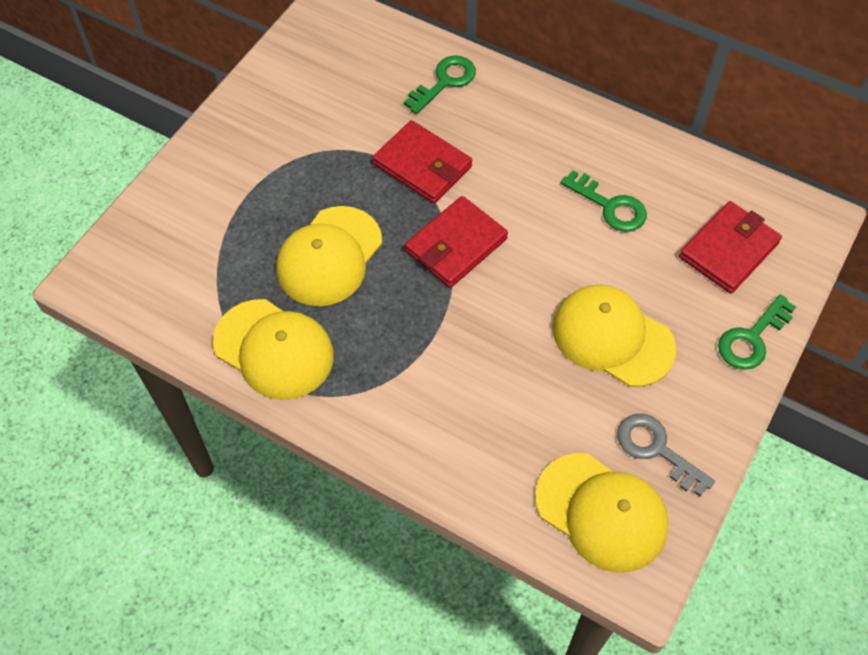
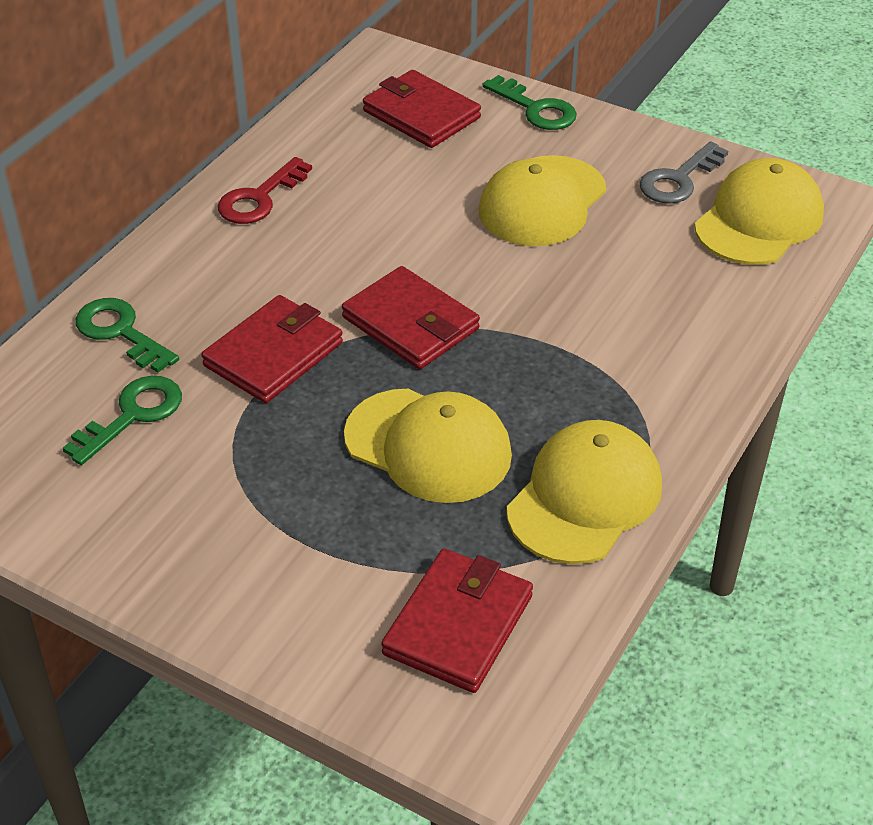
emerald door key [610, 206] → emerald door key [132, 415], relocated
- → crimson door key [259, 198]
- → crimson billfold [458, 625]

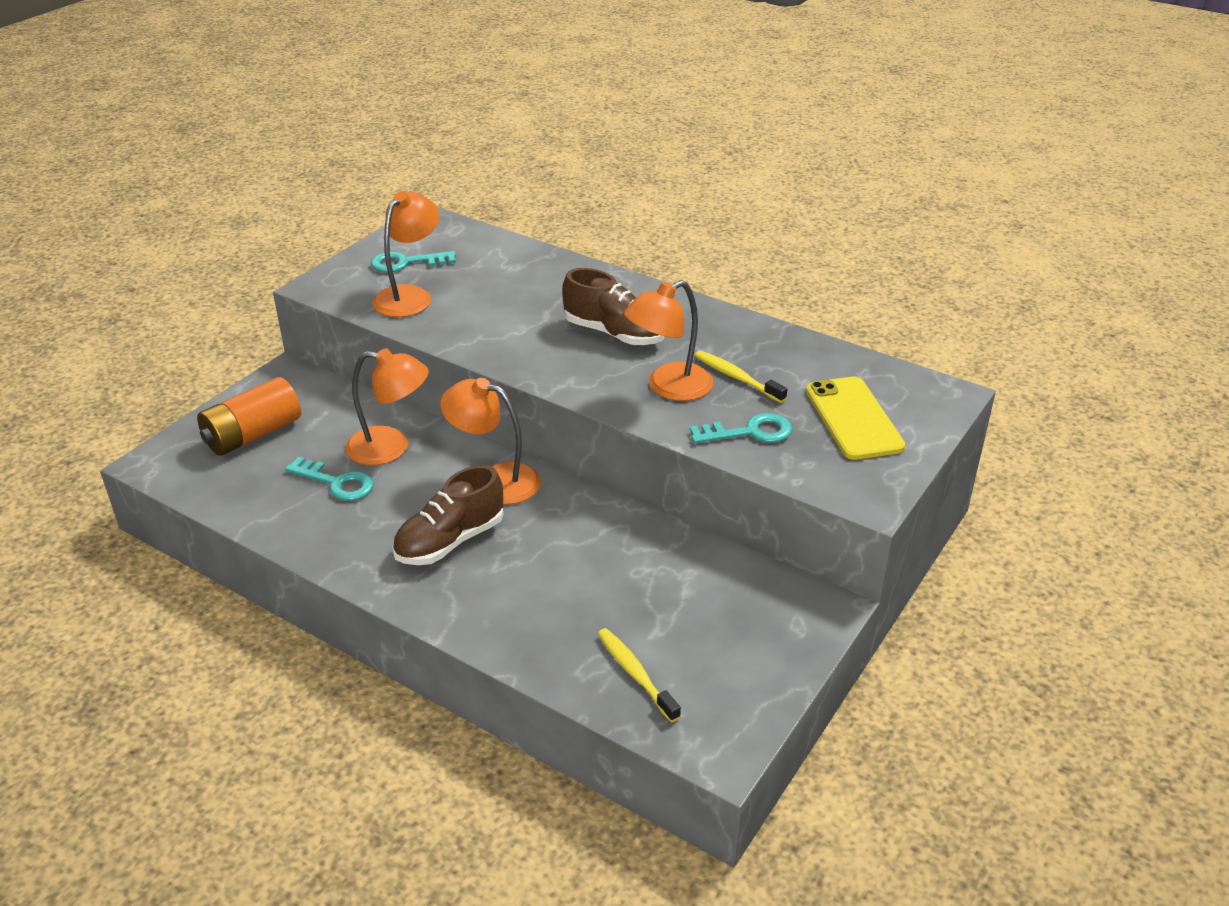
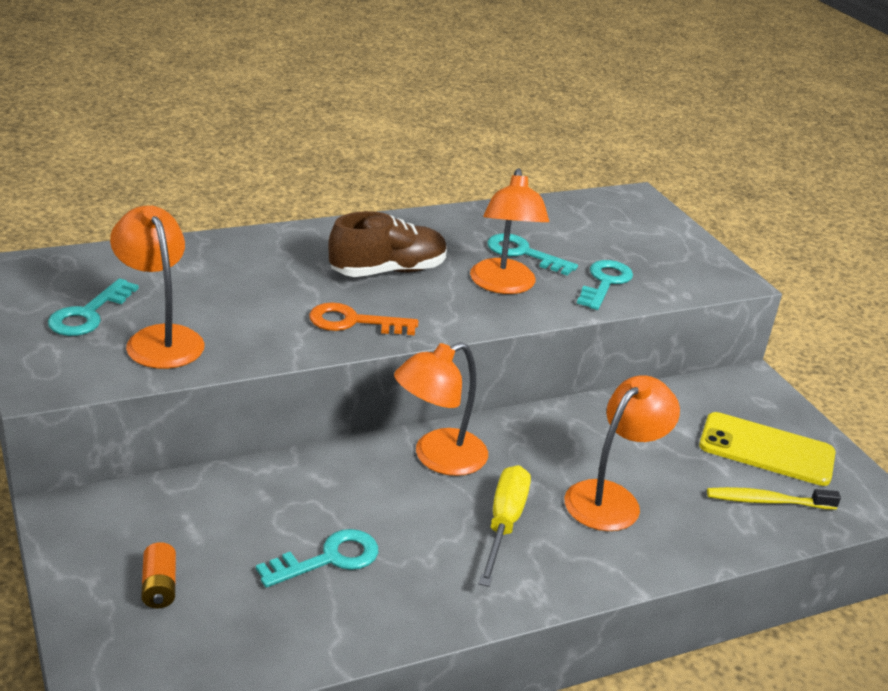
orange reading lamp [391, 448] → orange reading lamp [611, 498], relocated
yellow tooth brush [736, 377] → teal door key [523, 253]
orange battery [253, 434] → orange battery [159, 586], x0.48
yellow smartphone [853, 418] → yellow smartphone [766, 450], relocated
dark brown sneaker [450, 541] → yellow flat screwdriver [504, 524]
- → orange door key [354, 322]

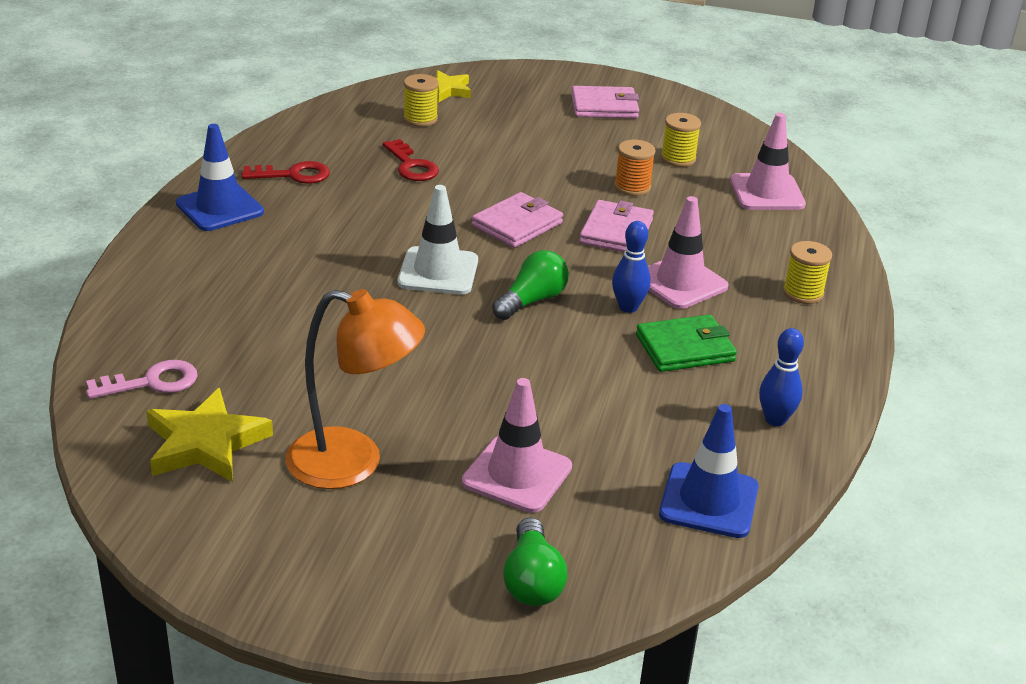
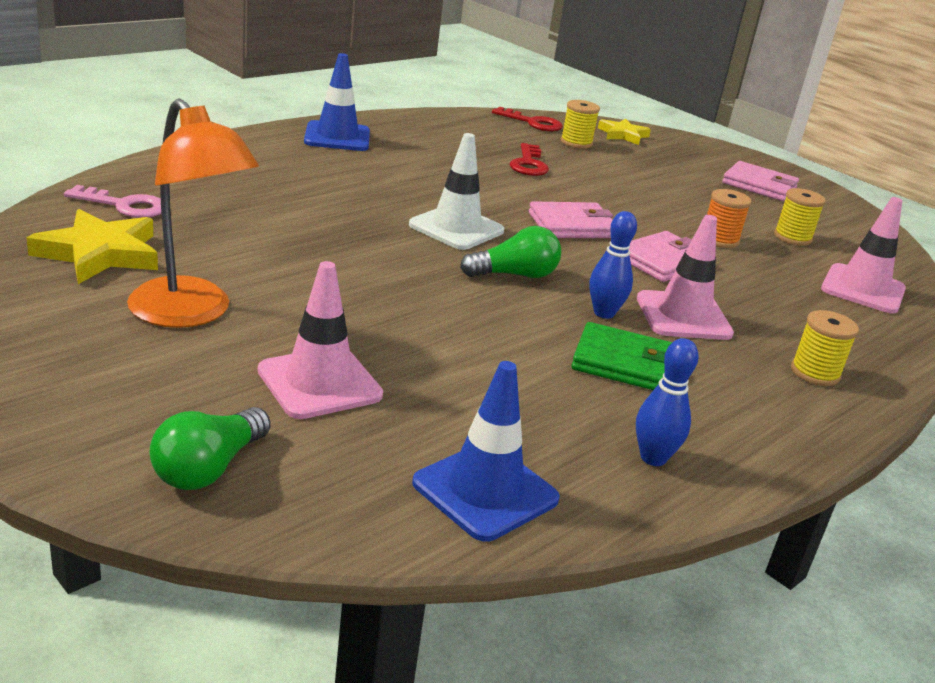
crimson door key [293, 175] → crimson door key [533, 123], relocated

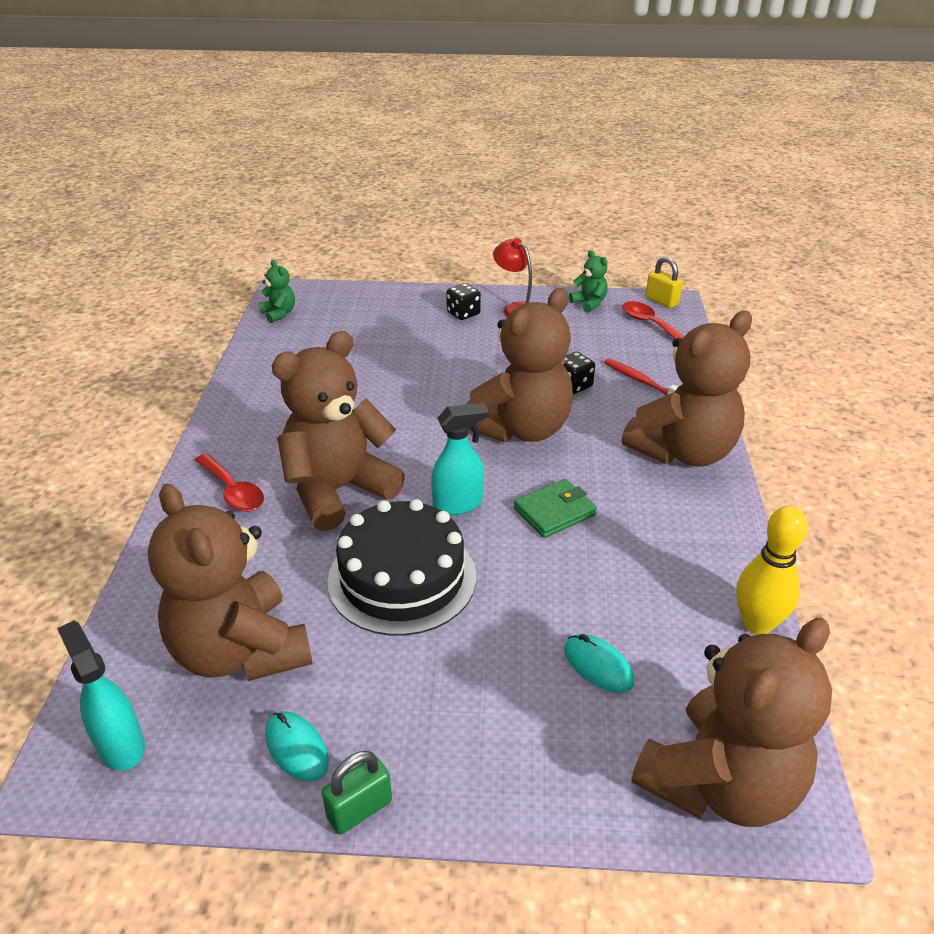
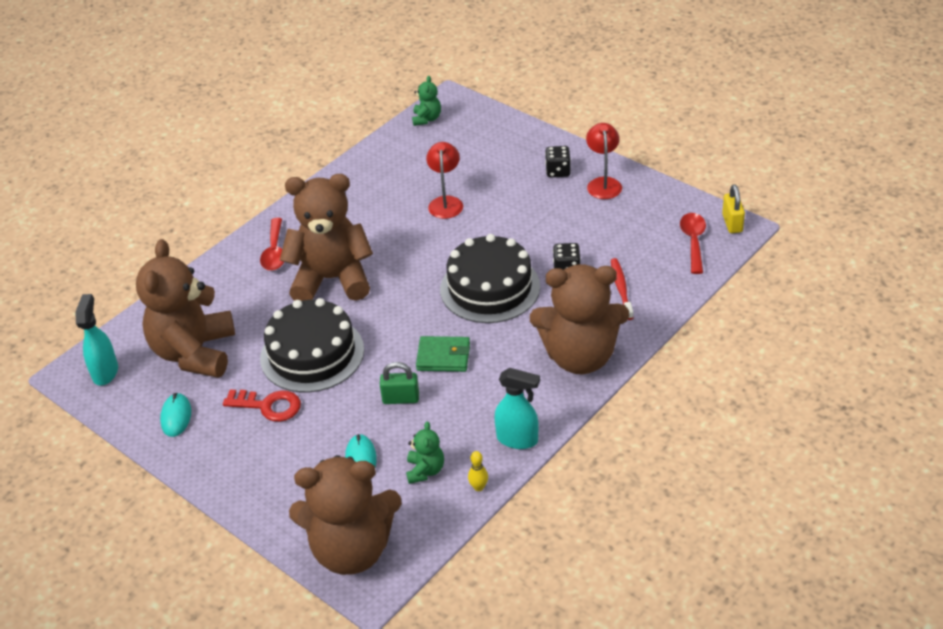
emerald stuffed bear [589, 303] → emerald stuffed bear [425, 470], relocated
dark brown stuffed bear [521, 429] → black cake [490, 288]
teal spray bottle [458, 504] → teal spray bottle [518, 439], relocated
yellow tenpin [757, 624] → yellow tenpin [479, 487], x0.47
emerald small lock [359, 809] → emerald small lock [401, 398], relocated
- → crimson reading lamp [446, 202]
- → crimson door key [269, 406]

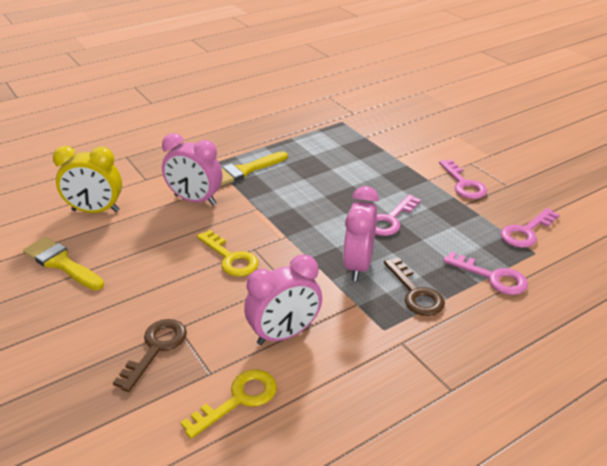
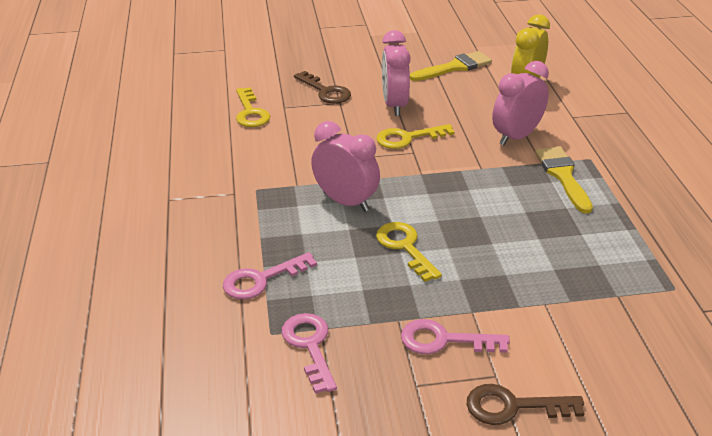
rosy door key [390, 220] → yellow door key [405, 247]
rosy alarm clock [284, 334] → rosy alarm clock [394, 105], relocated
dark brown door key [416, 293] → dark brown door key [513, 407], relocated

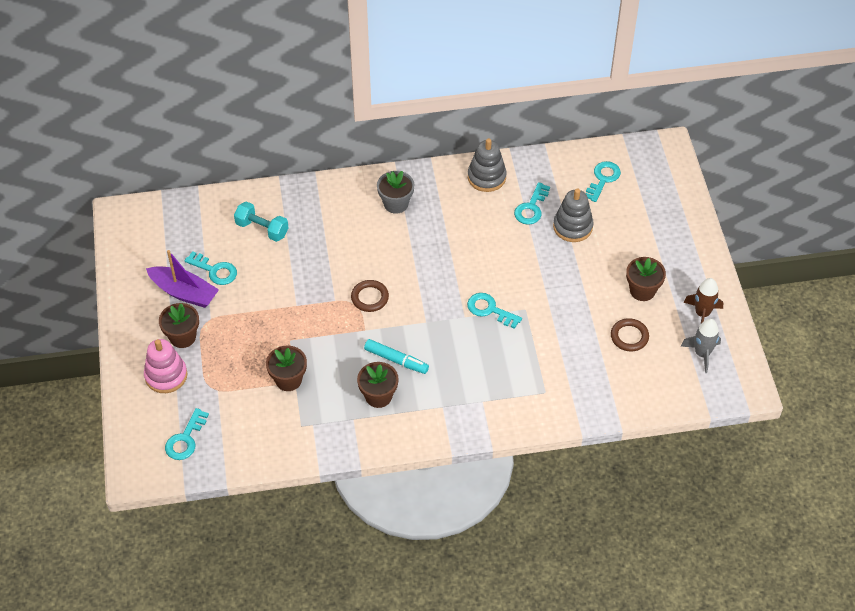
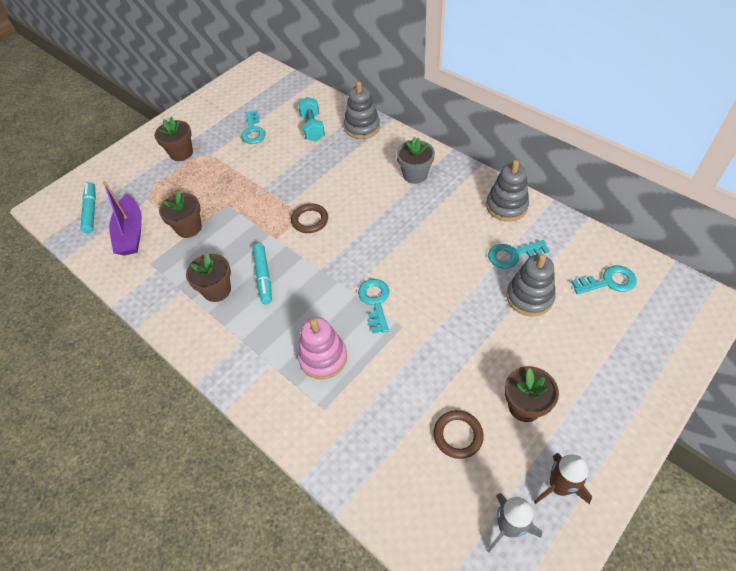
violet boat [184, 292] → violet boat [131, 233], relocated
rosy ring stacker [166, 375] → rosy ring stacker [323, 357], relocated
teal door key [185, 439] → teal felt pen [91, 211]
- → gray ring stacker [362, 127]

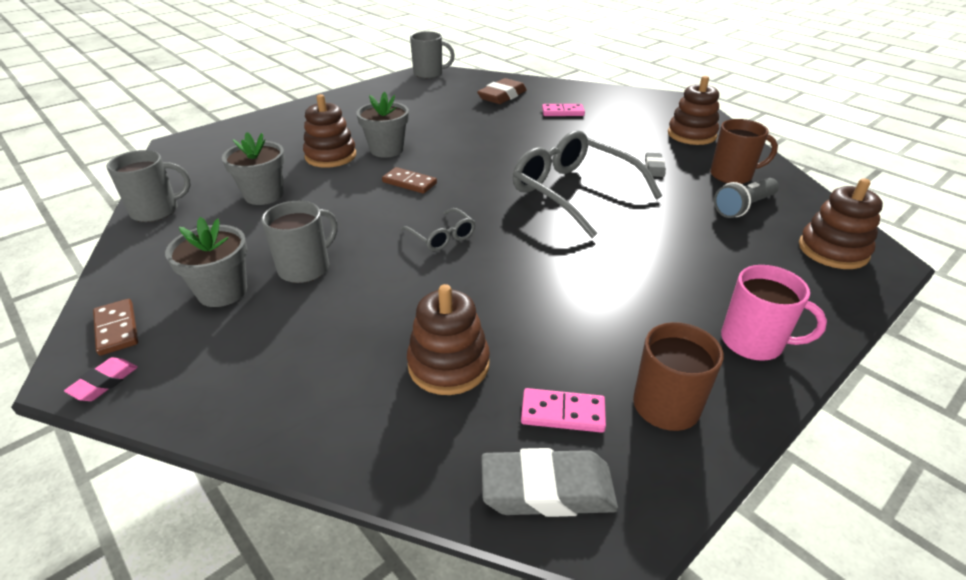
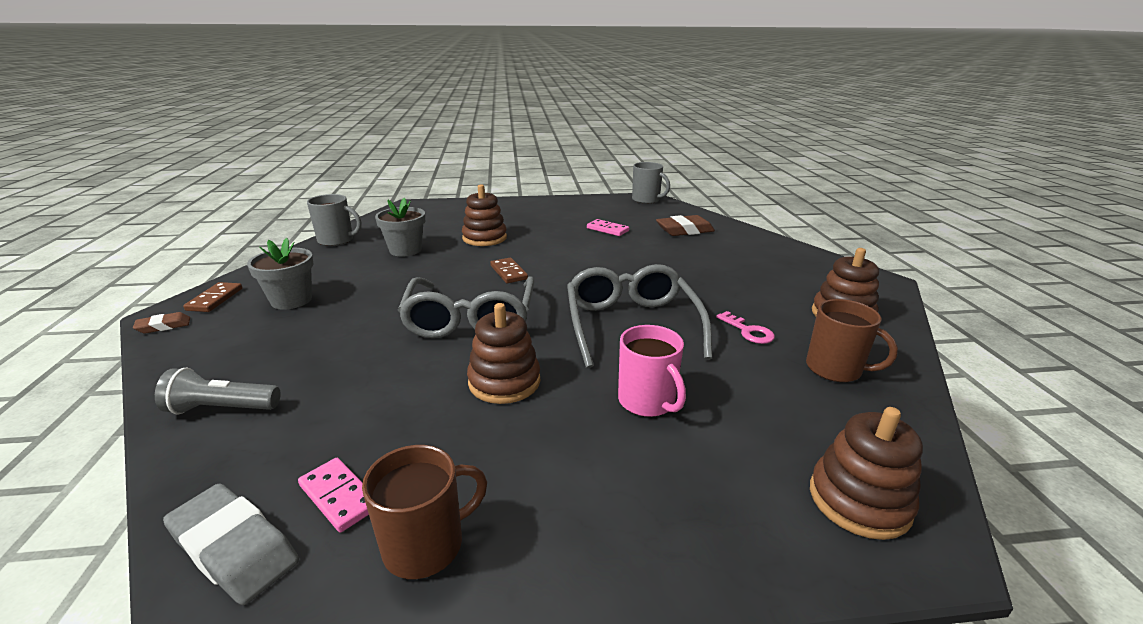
gray potted plant [387, 150] → -
rosy domino tile [562, 112] → rosy domino tile [607, 229], relocated
gray eraser [654, 168] → rosy door key [748, 331]
gray pocket torch [743, 207] → gray pocket torch [222, 408], relocated
gray mug [305, 268] → -
gray spectacles [442, 236] → gray spectacles [471, 318], x2.14
rosy mug [753, 342] → rosy mug [647, 401], relocated
dark brown ring stacker [448, 365] → dark brown ring stacker [504, 382], relocated
rosy eraser [104, 382] → dark brown eraser [164, 326]

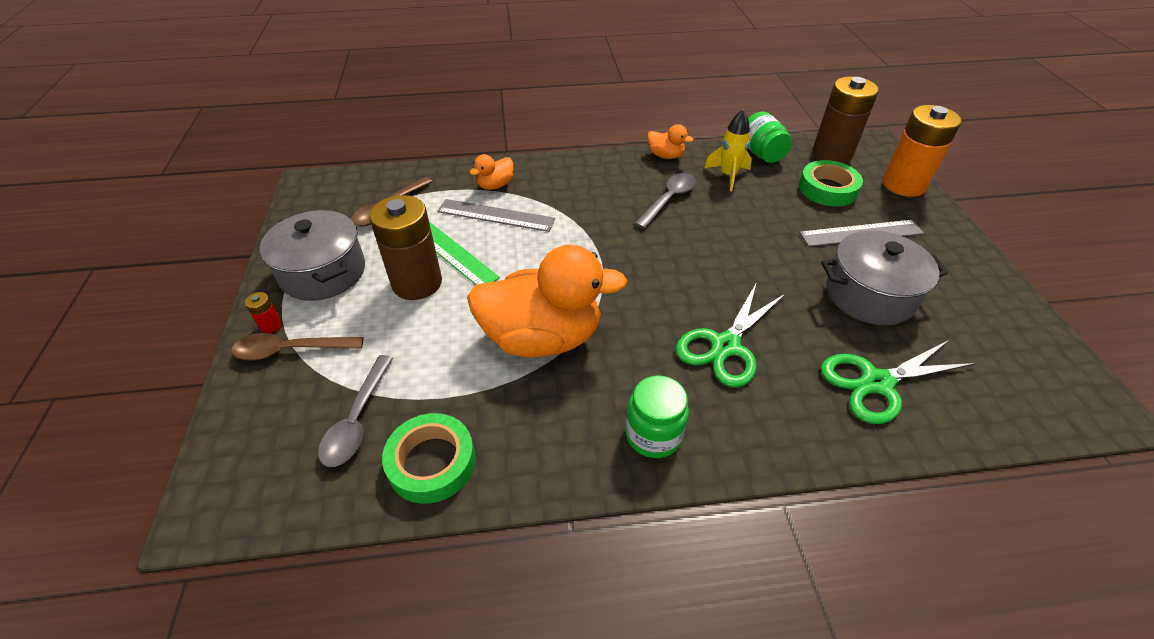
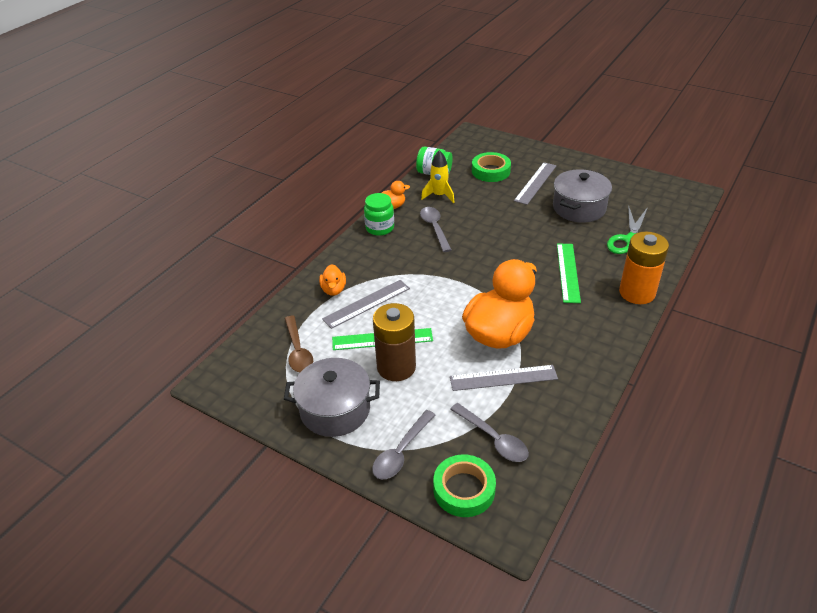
dark brown battery [832, 153] → -
orange battery [903, 185] → orange battery [637, 293], relocated
emerald shears [725, 346] → emerald measuring stick [568, 272]
crimson battery [271, 326] → -
dark brown teaspoon [290, 350] → gray teaspoon [401, 452]
emerald jar [653, 435] → emerald jar [380, 228], relocated
emerald sticky tape [431, 462] → emerald sticky tape [464, 489], relocated
- → gray measuring stick [503, 378]

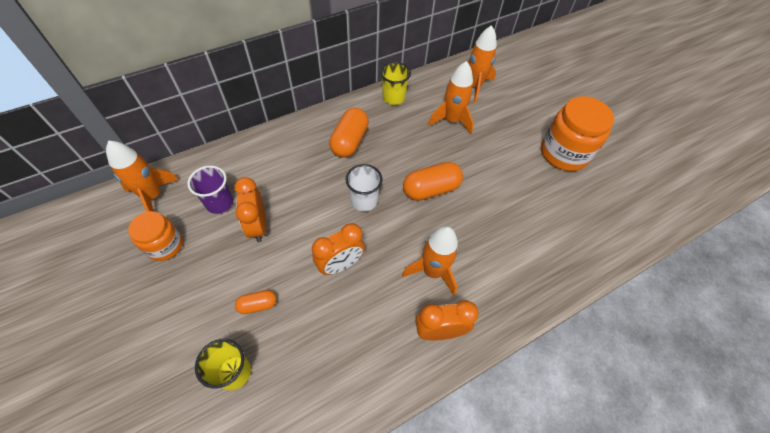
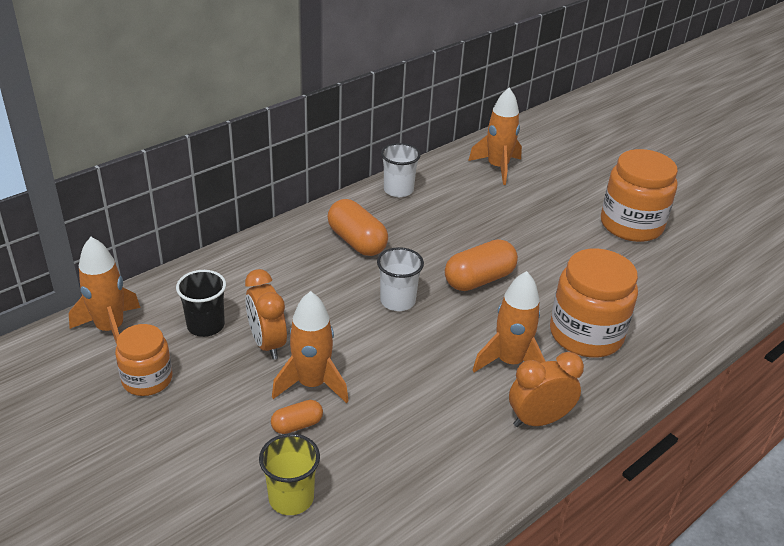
orange spaceship [451, 120] → orange spaceship [312, 384], relocated
yellow beaker [393, 98] → white beaker [398, 190]
orange pill [349, 141] → orange pill [357, 241], 45 degrees counterclockwise
violet beaker [219, 203] → black beaker [206, 325]
orange alarm clock [340, 264] → -
- → orange jar [586, 334]

